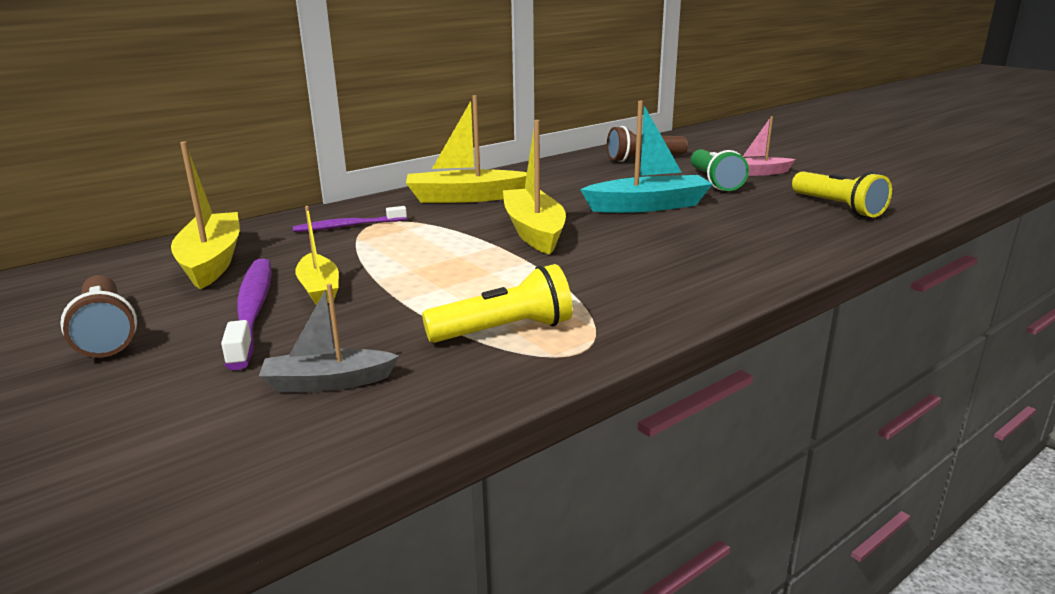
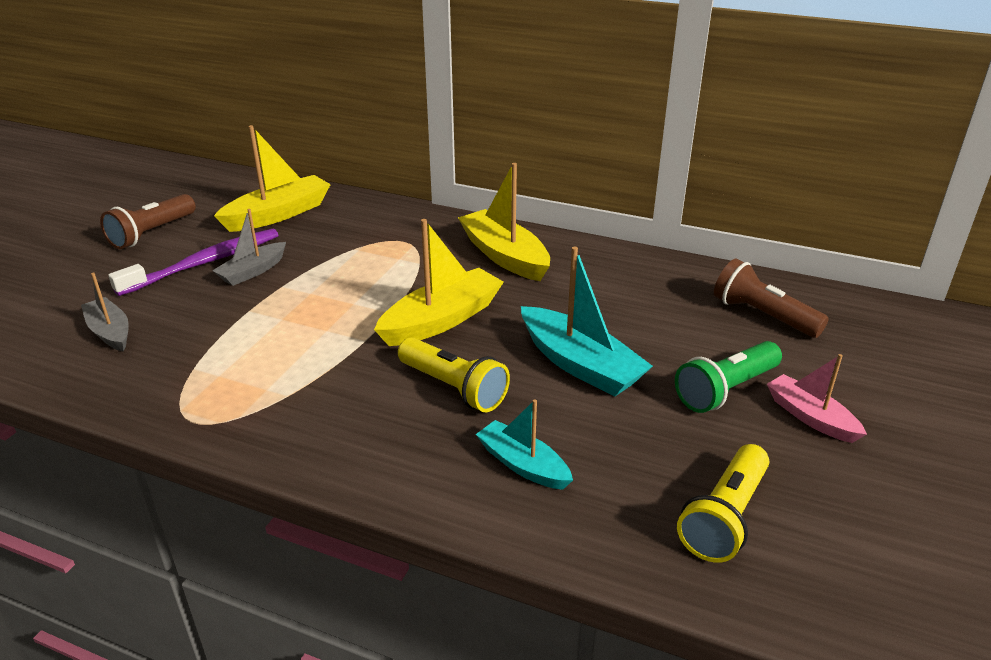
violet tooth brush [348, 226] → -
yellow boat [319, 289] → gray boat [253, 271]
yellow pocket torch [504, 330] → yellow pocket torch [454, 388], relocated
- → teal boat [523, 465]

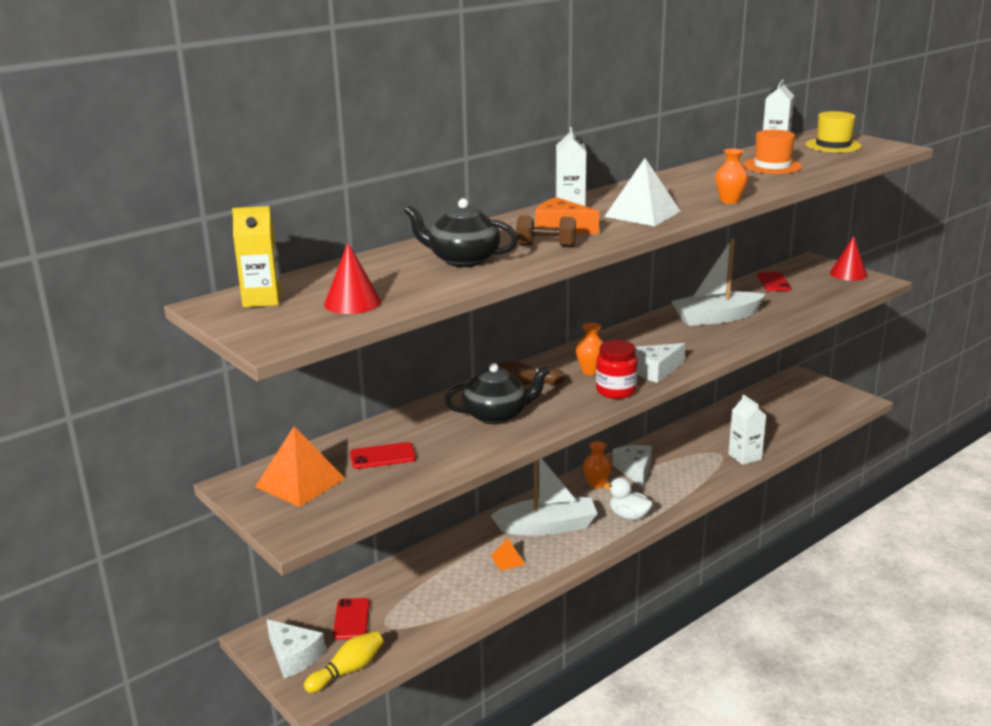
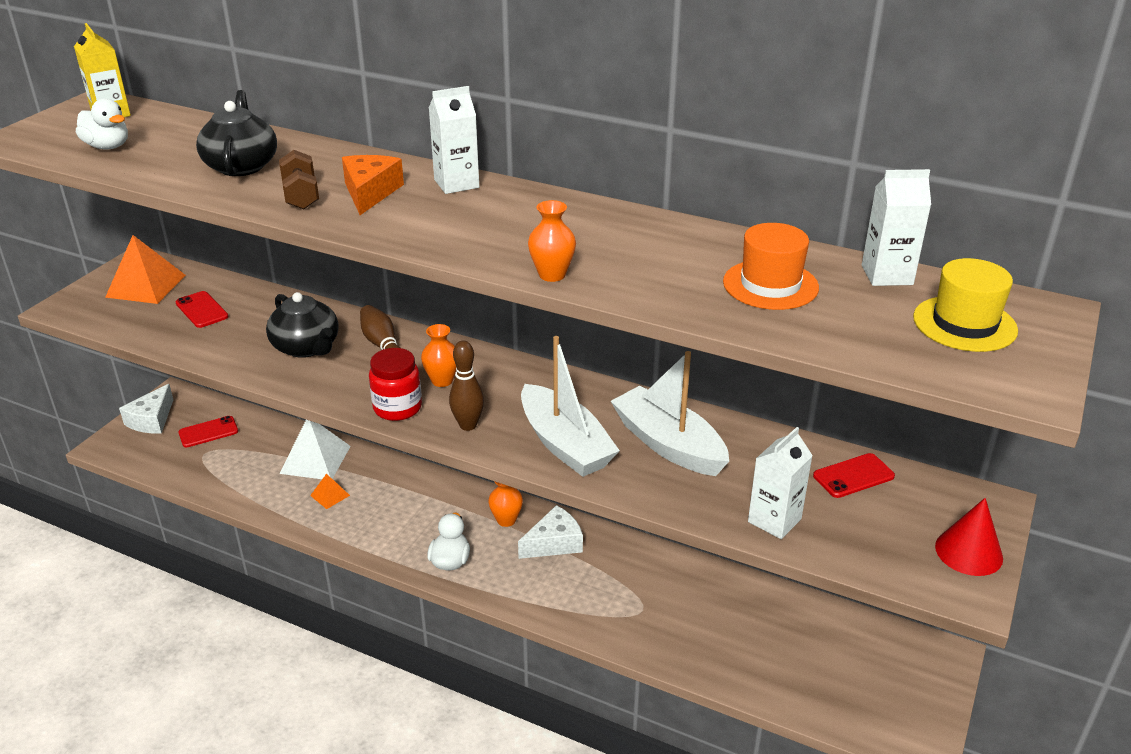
white pyramid shape [642, 214] → white pyramid shape [315, 459], relocated
crimson cone shape [352, 302] → white toy duck [108, 147]
white piece of cheese [655, 370] → dark brown tenpin [468, 425]
white carton [745, 456] → white carton [774, 520], relocated
white boat [547, 527] → white boat [565, 444], relocated
yellow tenpin [348, 671] → -

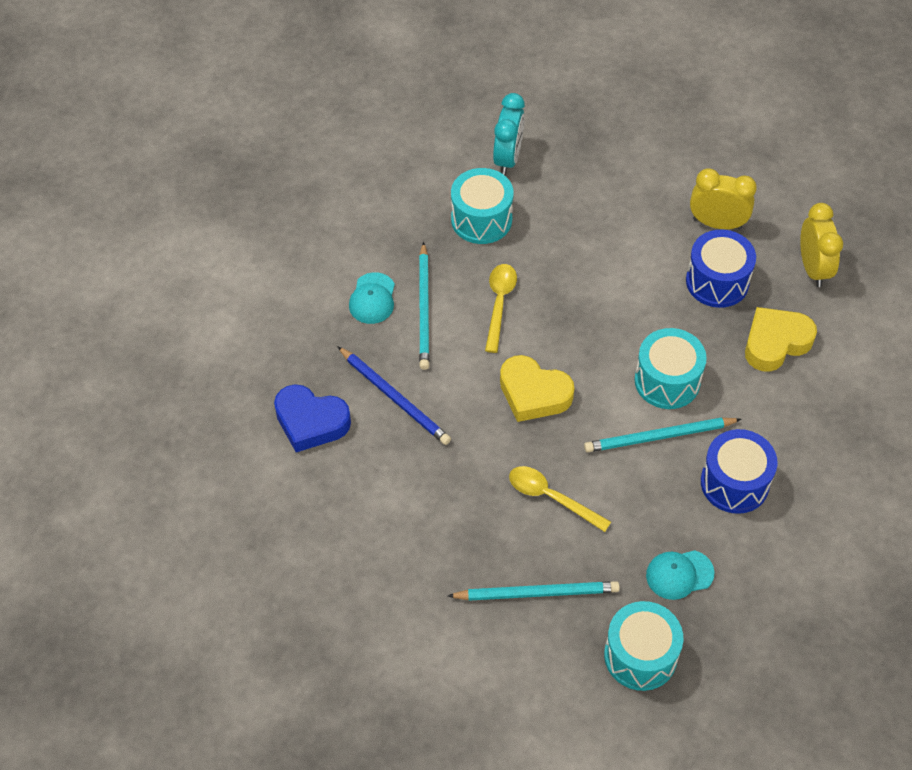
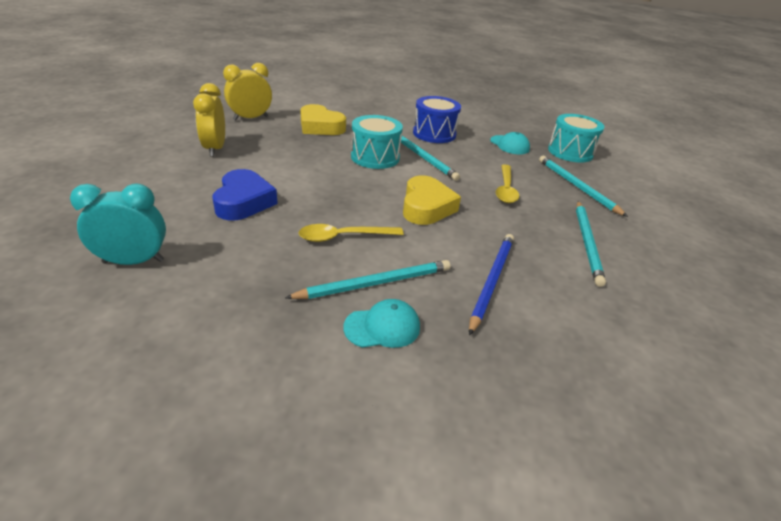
teal drum [481, 219] → -
cobalt drum [717, 281] → -
cobalt heart shape [311, 422] → cobalt heart shape [244, 201], relocated
- → teal wooden pencil [587, 243]

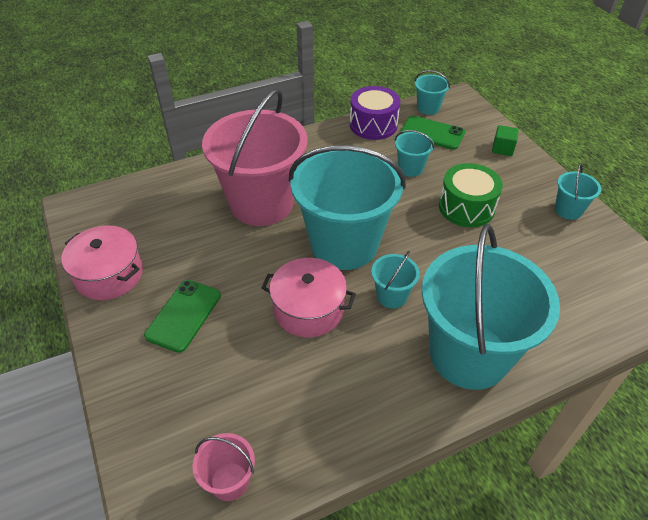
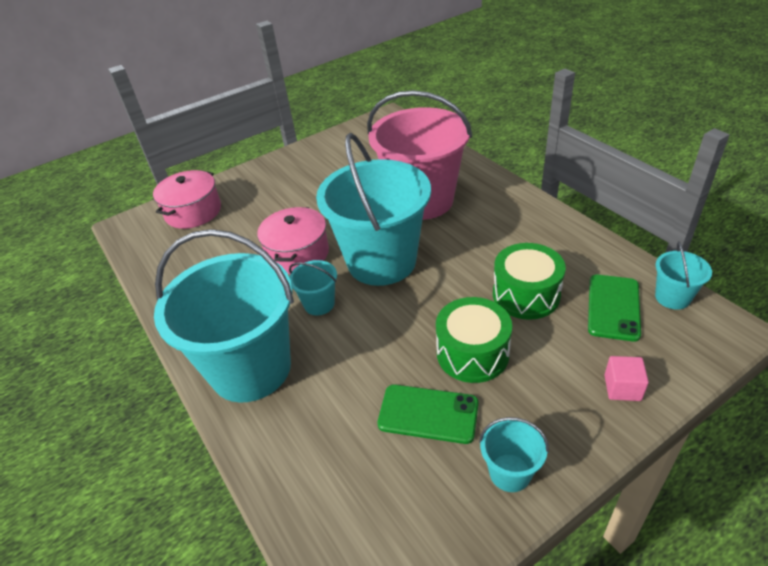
violet drum [373, 125] → -
emerald cube [502, 149] → rosy cube [622, 388]
teal sand bucket [410, 168] → emerald drum [526, 295]
rosy pot [109, 275] → rosy pot [193, 212], relocated
emerald smartphone [184, 315] → emerald smartphone [428, 414], relocated
rosy sand bucket [229, 481] → -

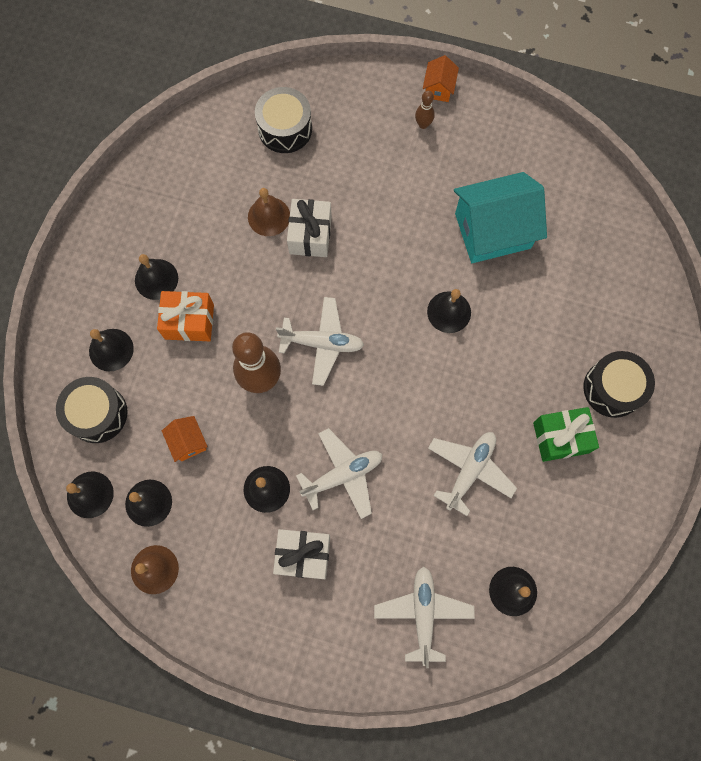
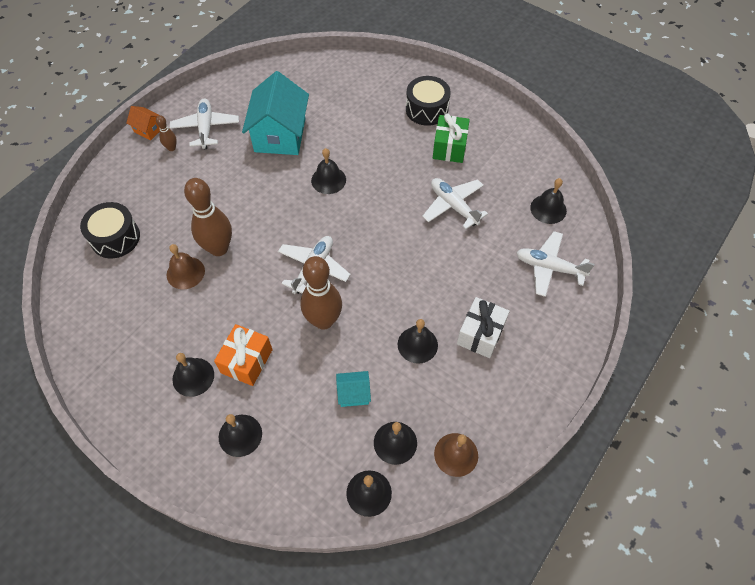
white present [310, 235] → dark brown tenpin [219, 248]
black drum [97, 413] → -
orange house [188, 442] → teal house [353, 393]
white plane [343, 475] → white plane [206, 128], relocated

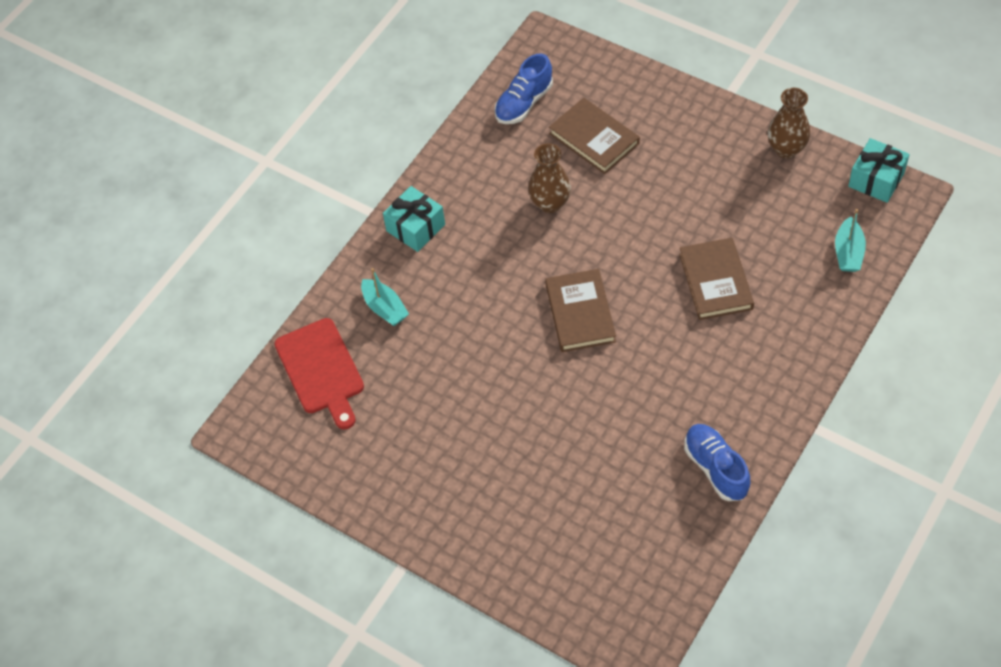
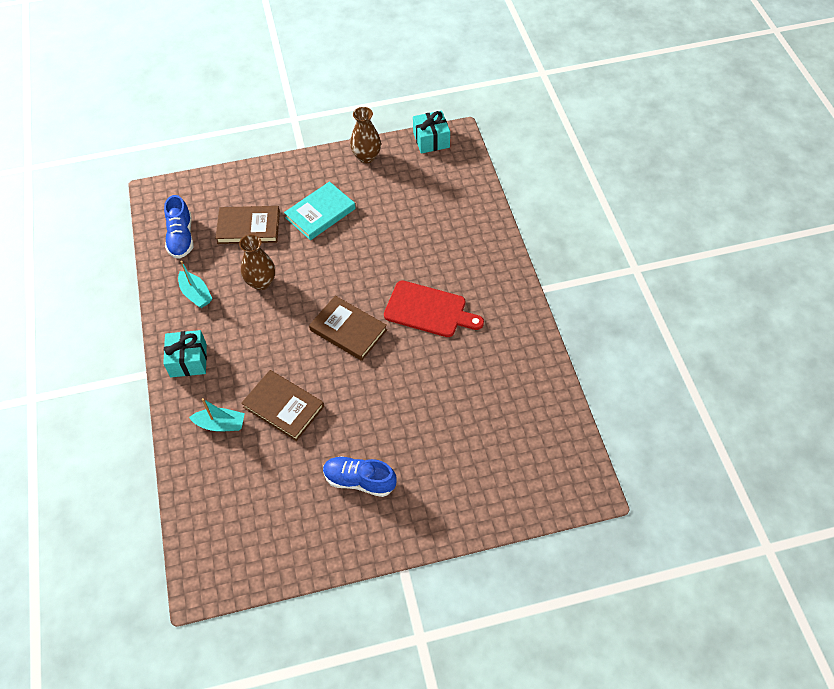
teal boat [848, 252] → teal boat [196, 294], relocated
dark brown hardback [715, 281] → dark brown hardback [283, 407], relocated
crimson bread board [321, 370] → crimson bread board [429, 310], relocated
cobalt sneaker [715, 468] → cobalt sneaker [359, 480], relocated
- → teal hardback [320, 213]

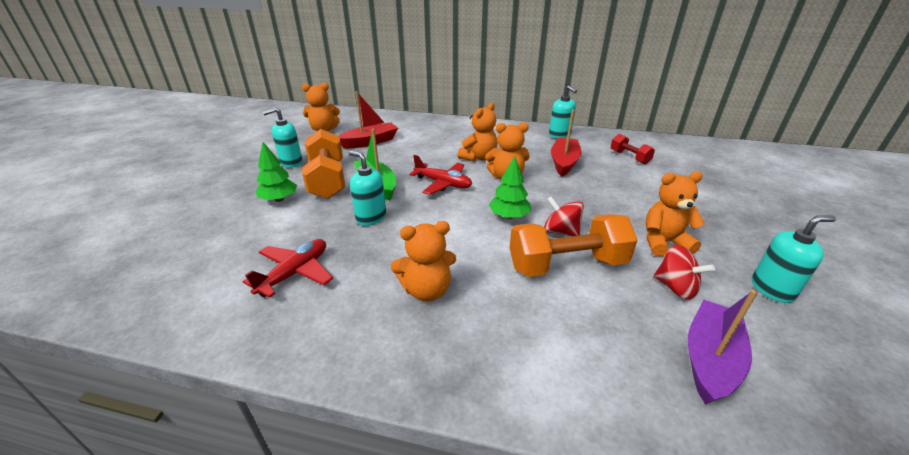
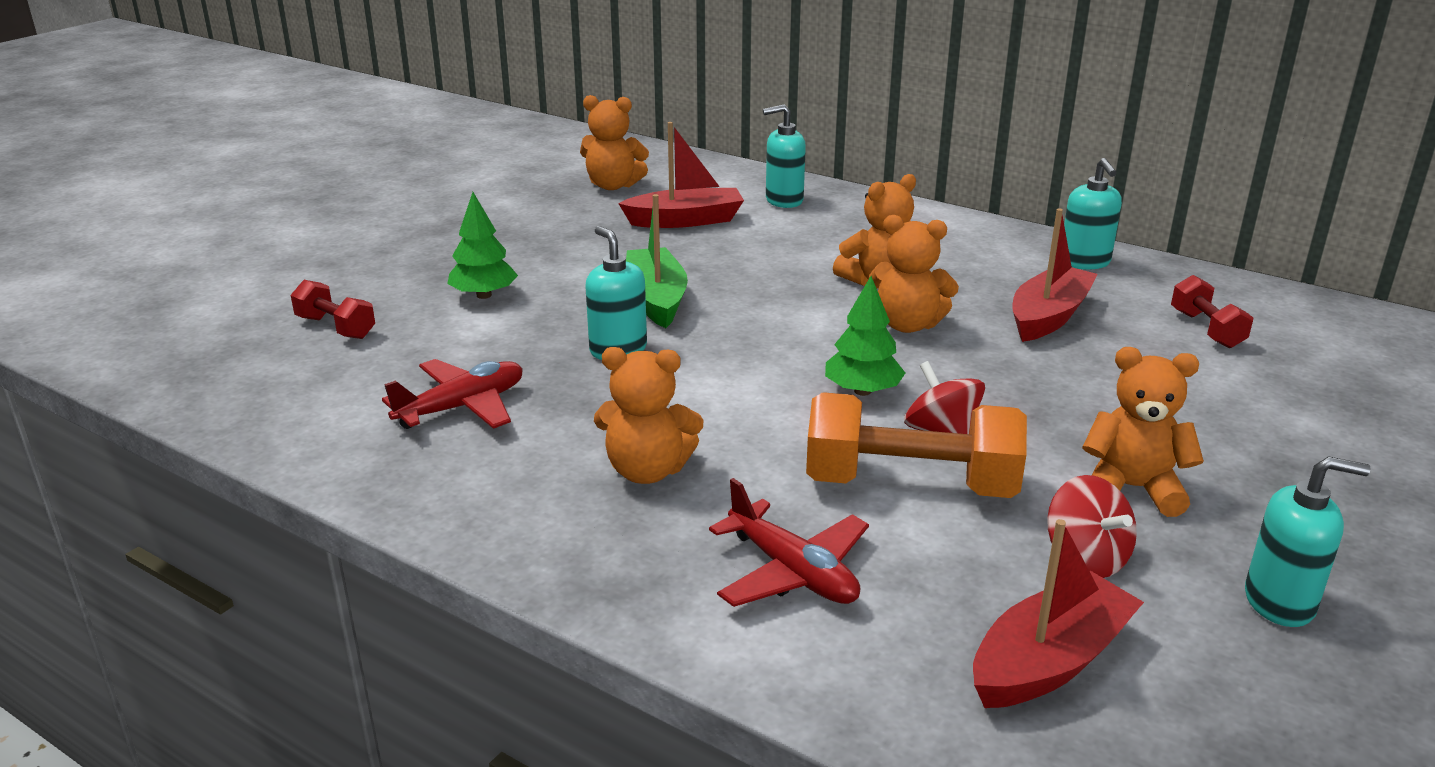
teal soap pump [291, 162] → teal soap pump [784, 200], relocated
orange hand weight [327, 180] → -
crimson plane [443, 184] → crimson plane [792, 572], relocated
violet boat [710, 359] → crimson boat [1049, 661]
- → crimson hand weight [336, 327]

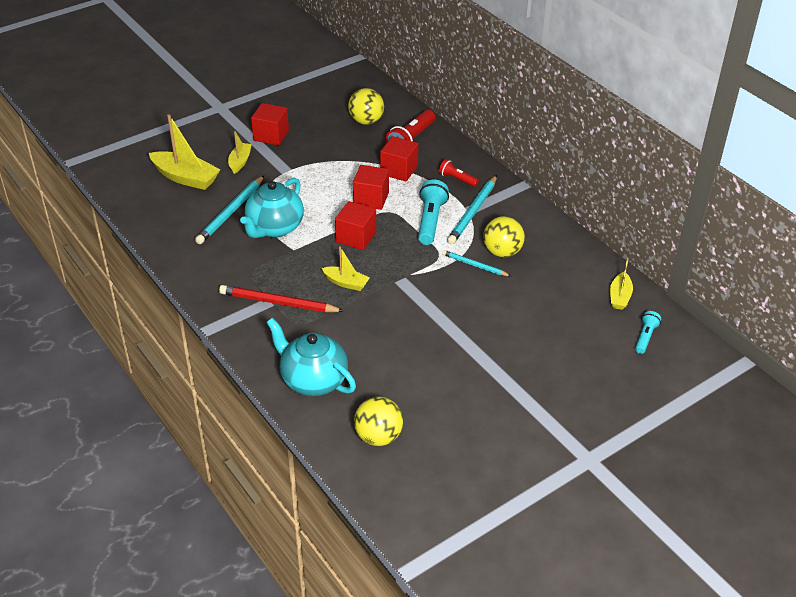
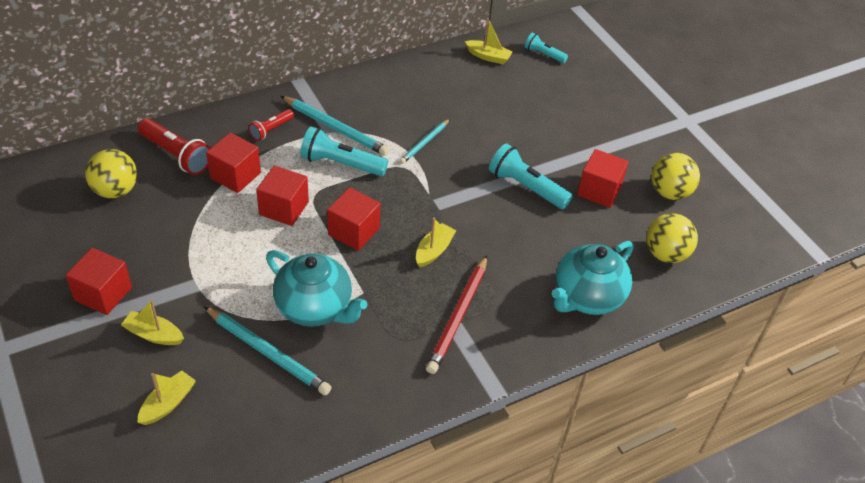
yellow boat [185, 178] → yellow boat [168, 403], x0.57
yellow play ball [502, 252] → yellow play ball [669, 192], relocated
- → teal pocket torch [526, 187]
- → crimson cube [599, 191]

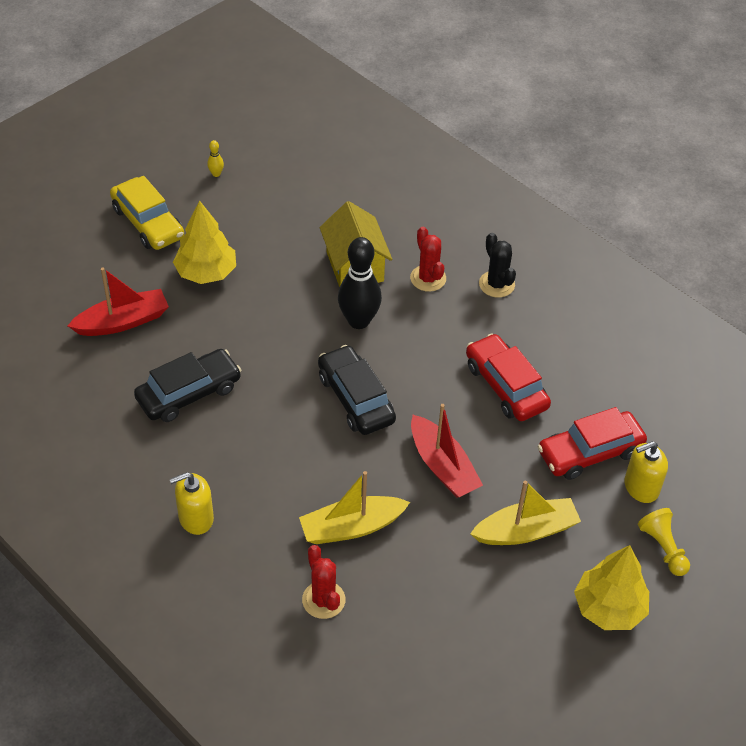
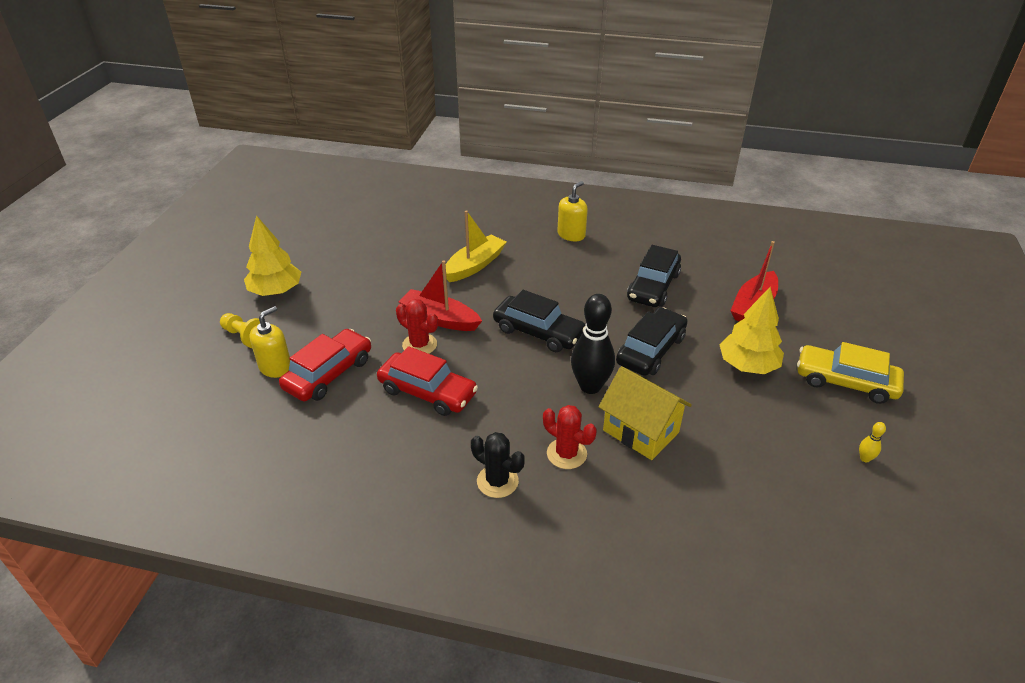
yellow boat [526, 531] → -
crimson cactus [323, 600] → crimson cactus [419, 345], relocated
- → black toy car [651, 350]

